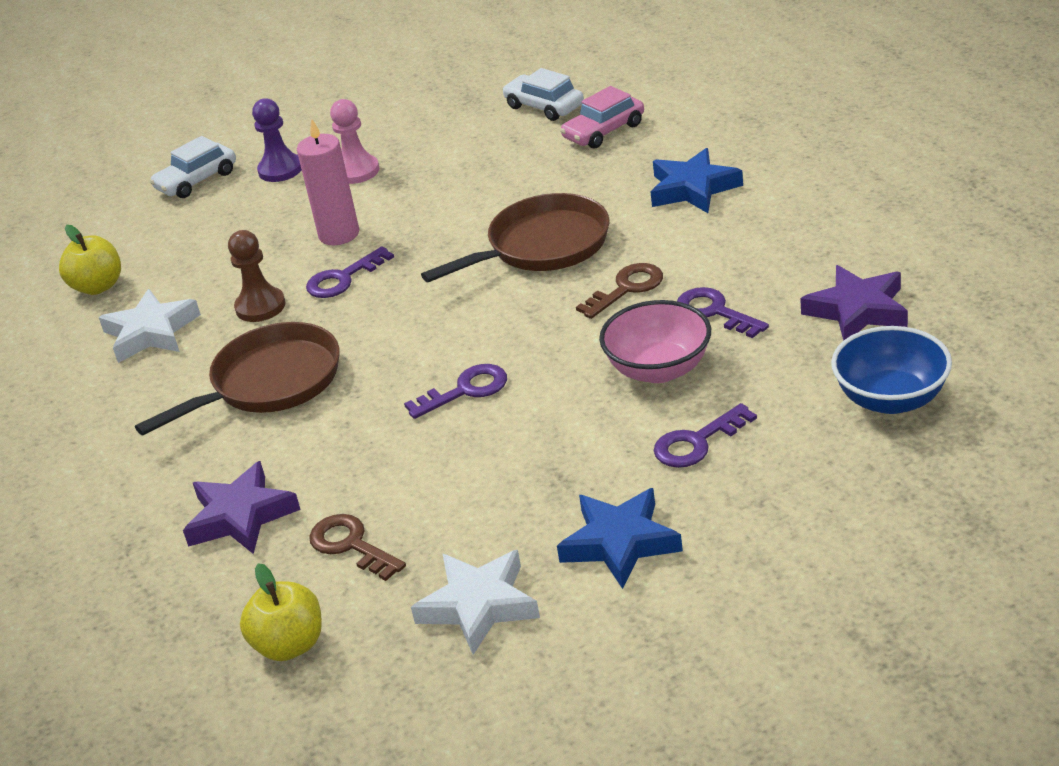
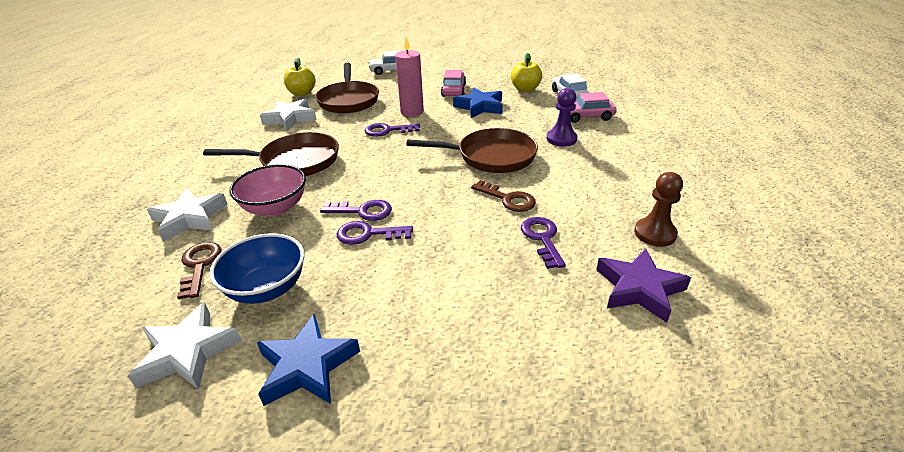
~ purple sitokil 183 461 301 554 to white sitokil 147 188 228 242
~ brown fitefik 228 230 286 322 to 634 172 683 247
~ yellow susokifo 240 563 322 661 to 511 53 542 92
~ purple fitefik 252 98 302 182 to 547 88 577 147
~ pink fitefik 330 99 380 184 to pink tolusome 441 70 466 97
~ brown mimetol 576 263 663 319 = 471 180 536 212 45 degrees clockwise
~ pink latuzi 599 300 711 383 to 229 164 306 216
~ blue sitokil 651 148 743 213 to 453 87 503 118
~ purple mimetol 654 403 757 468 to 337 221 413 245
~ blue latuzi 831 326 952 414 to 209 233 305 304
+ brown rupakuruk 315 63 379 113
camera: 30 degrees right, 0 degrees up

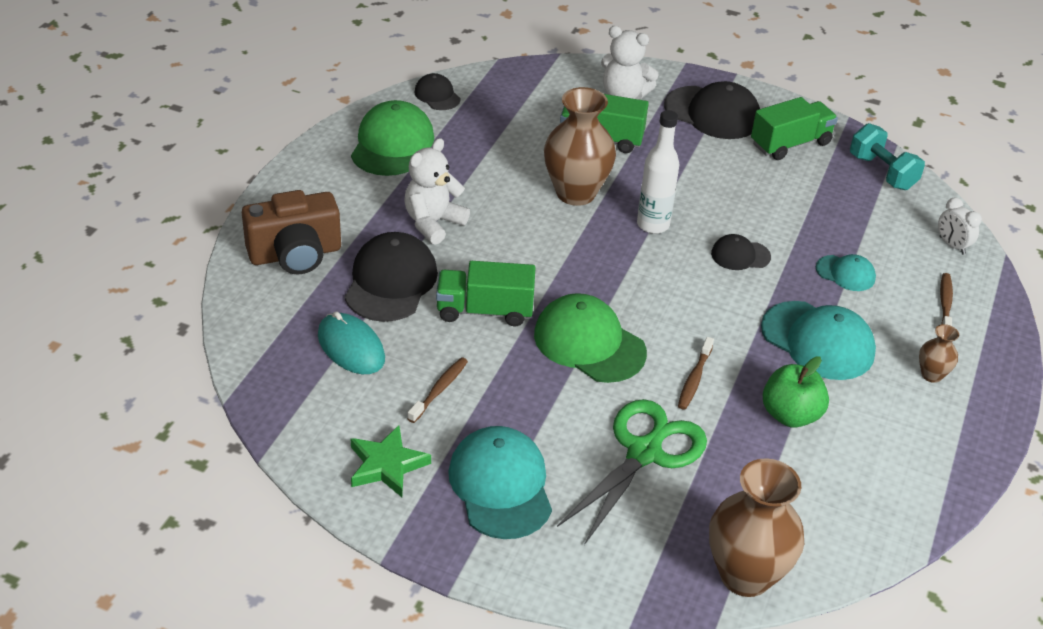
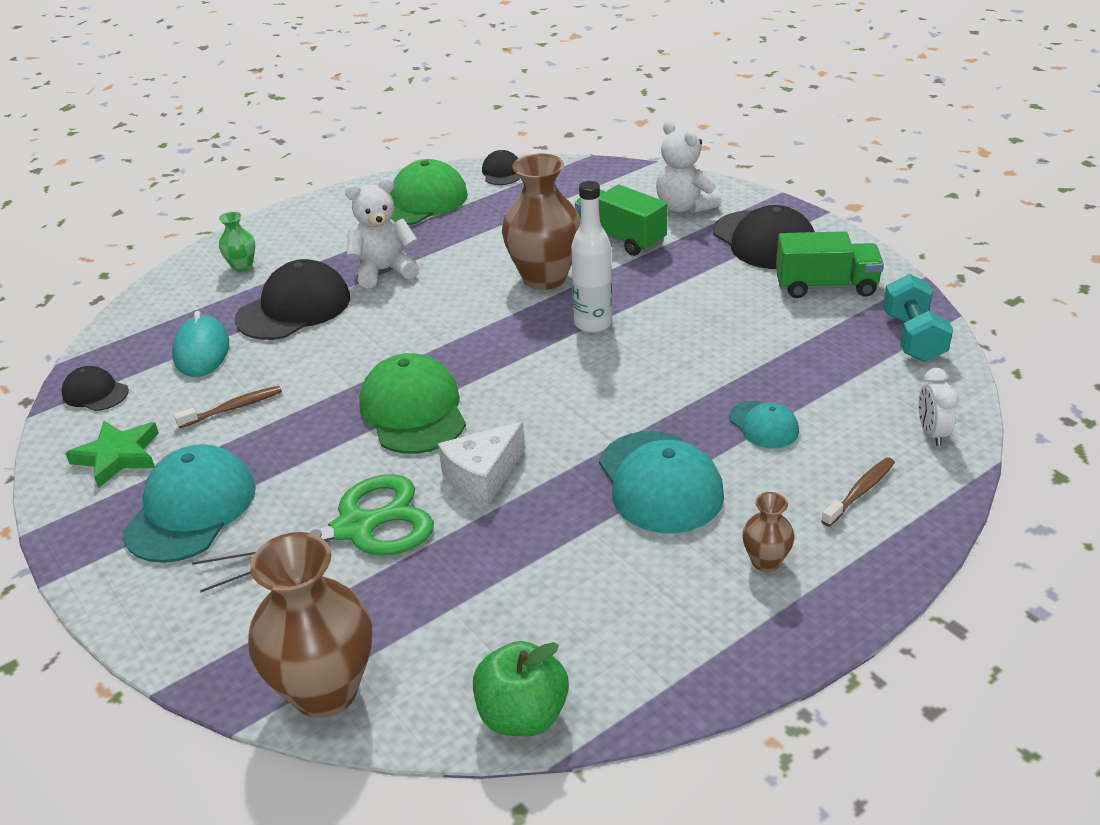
~ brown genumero 242 190 341 274 to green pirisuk 219 212 255 272
- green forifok 436 261 536 326
~ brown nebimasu 678 337 714 410 to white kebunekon 438 421 525 505
~ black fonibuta 711 234 771 270 to 61 366 129 411
~ green susokifo 763 356 829 428 to 473 641 569 736
camera: 35 degrees right, 5 degrees down

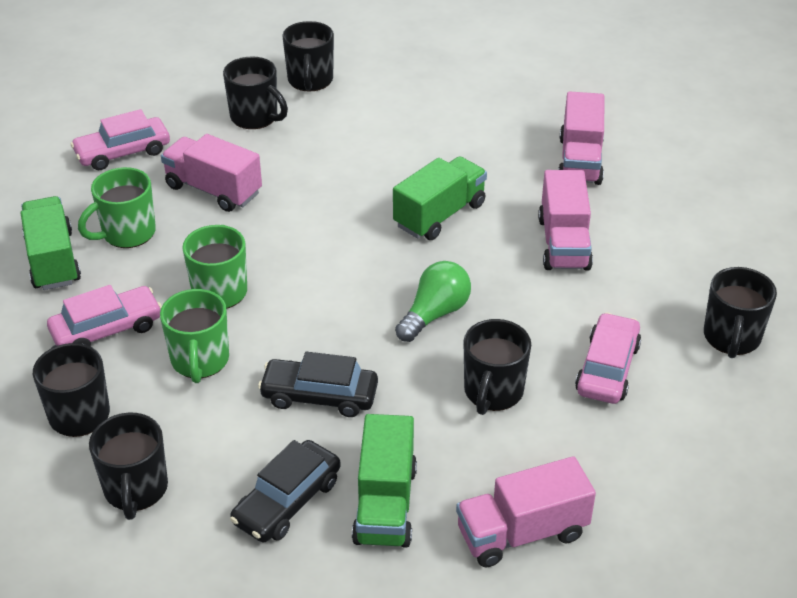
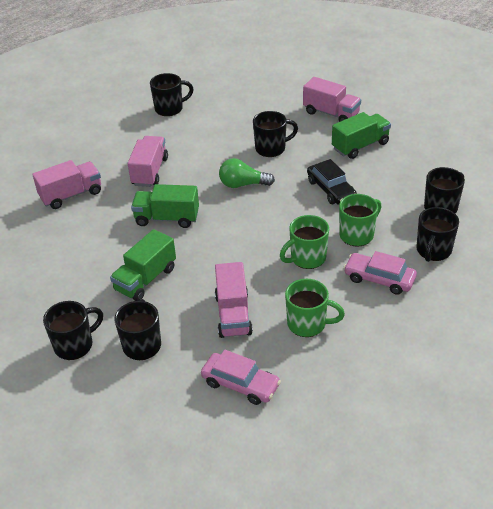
~ green forifok 20 196 81 290 to 110 229 176 301
- black tolusome 230 440 341 543
~ pink forifok 538 170 593 271 = 128 136 168 187 45 degrees counterclockwise
- pink tolusome 575 312 641 404
camera: 125 degrees left, 0 degrees up

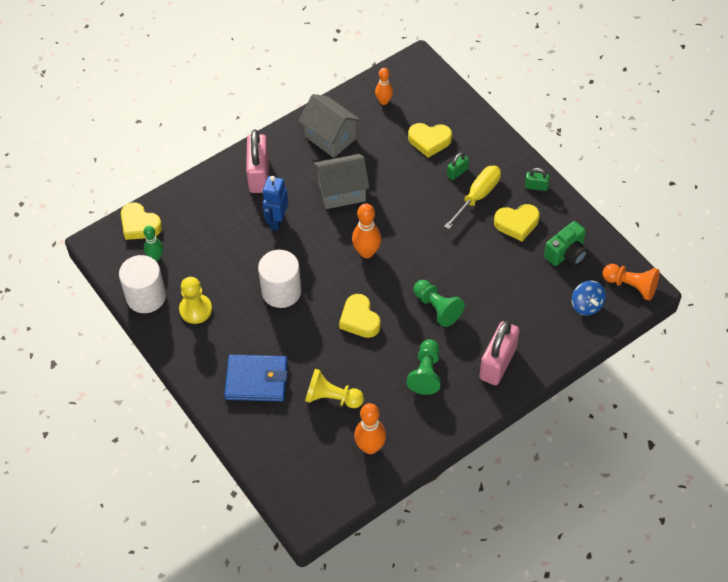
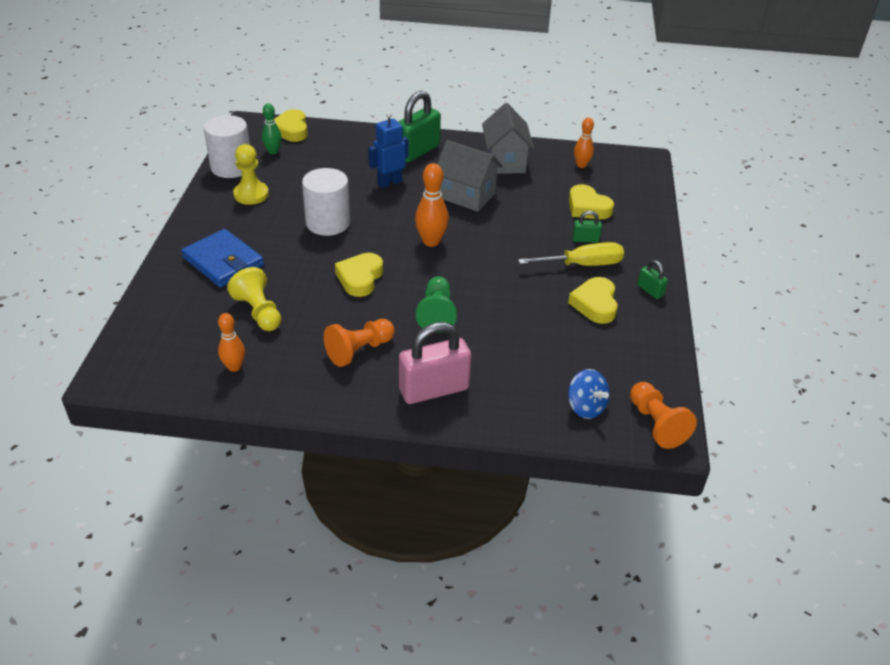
~ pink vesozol 246 130 269 193 to green vesozol 398 91 441 163
~ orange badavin 354 403 386 454 = 218 313 245 372 x0.66
~ green fitefik 407 339 441 395 to orange fitefik 324 319 395 367
~ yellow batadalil 494 204 540 241 = 568 277 618 324 60 degrees clockwise
- green genumero 544 221 588 266
~ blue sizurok 572 281 606 315 = 568 369 610 419 60 degrees counterclockwise
camera: 40 degrees right, 15 degrees down

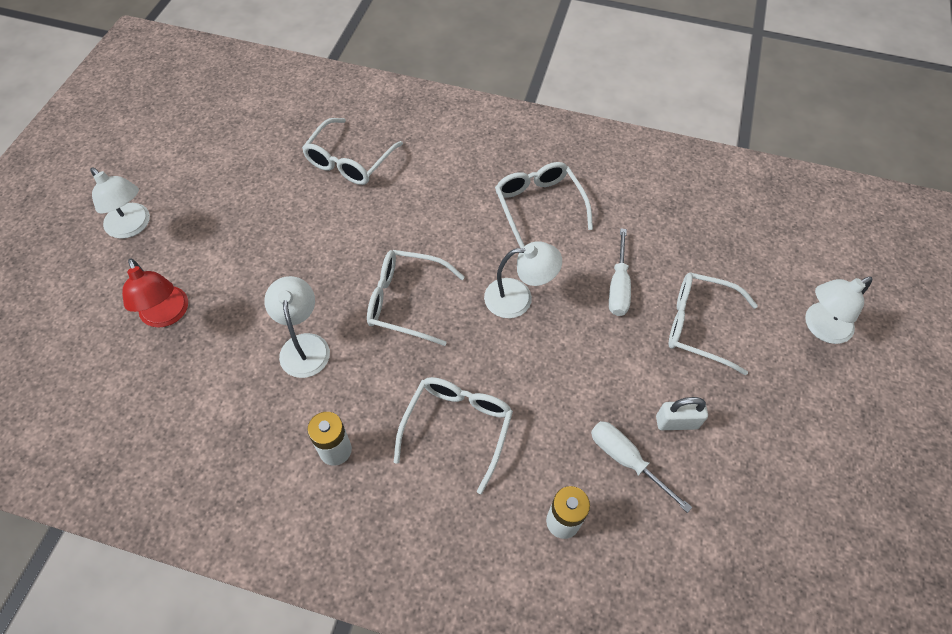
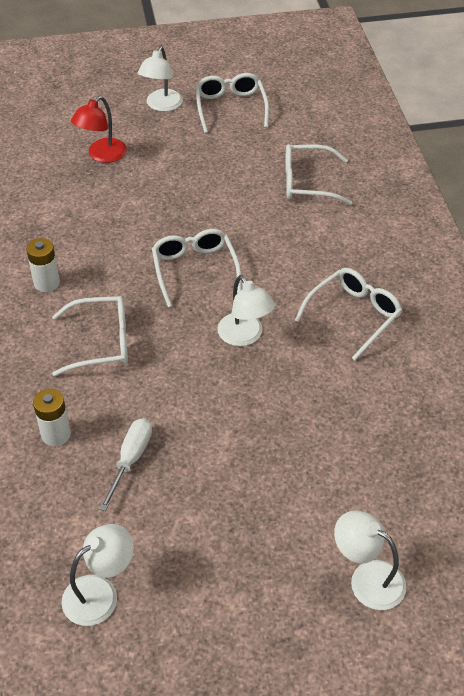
~ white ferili 264 276 330 378 to 61 524 134 626
- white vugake 609 228 631 316
- white vesozol 656 397 708 430
~ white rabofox 669 272 758 375 to 195 73 269 133
camera: 65 degrees right, 10 degrees down

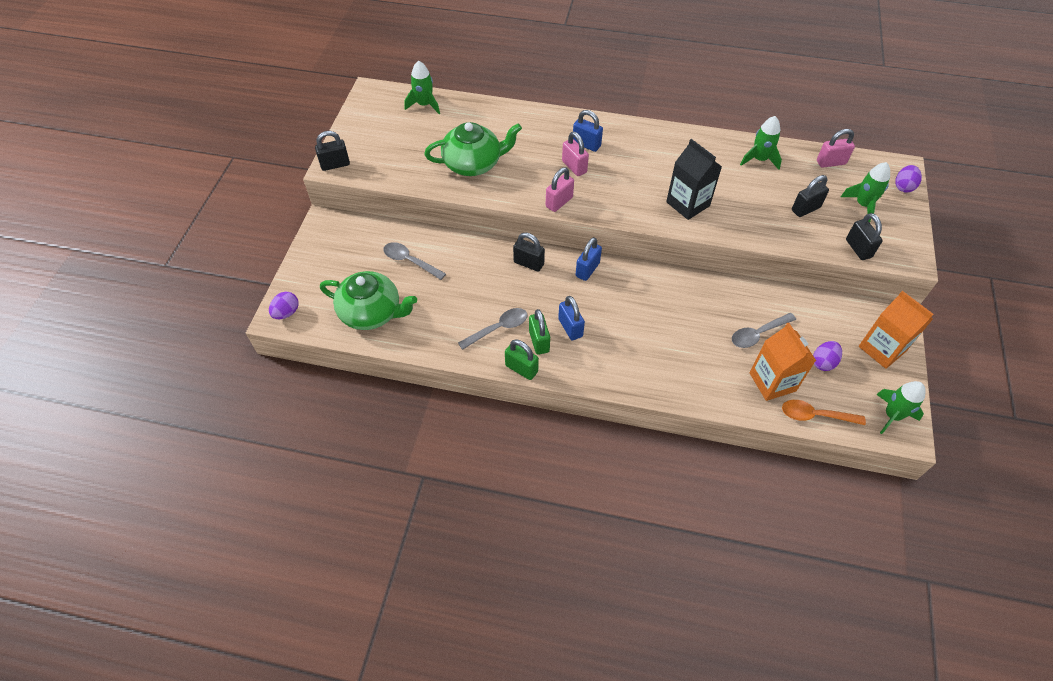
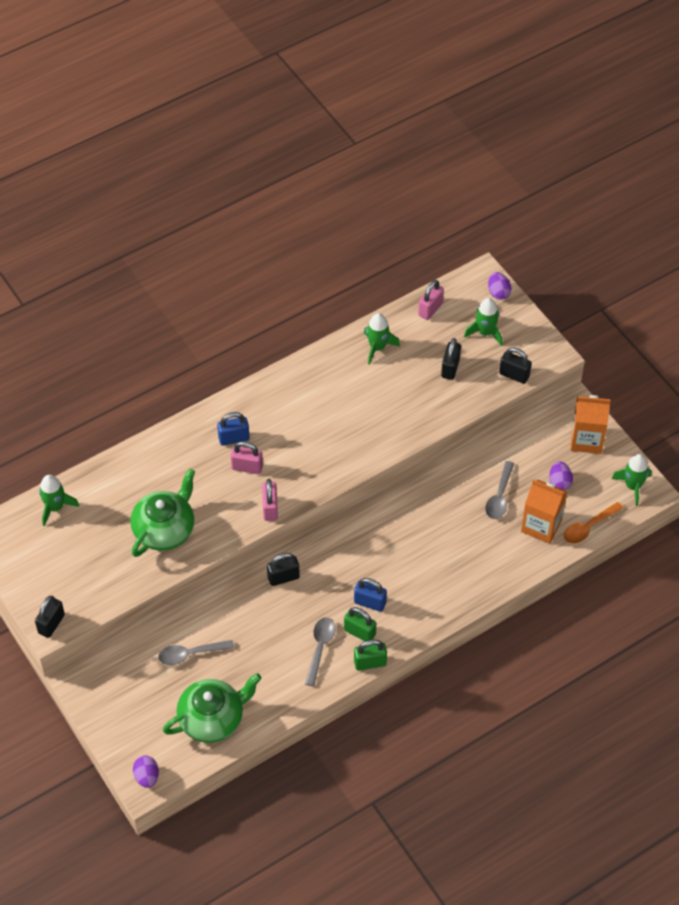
- blue vesozol 576 237 602 281
- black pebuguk 666 139 722 220
camera: 45 degrees left, 0 degrees up

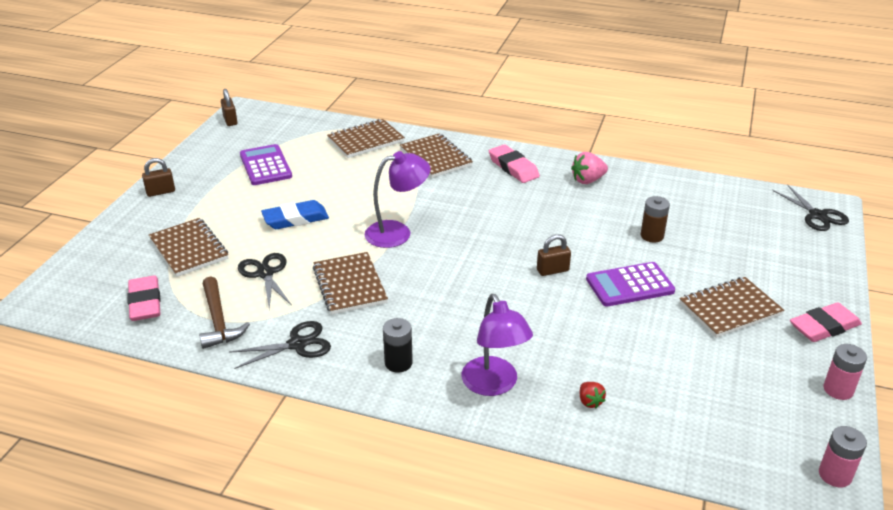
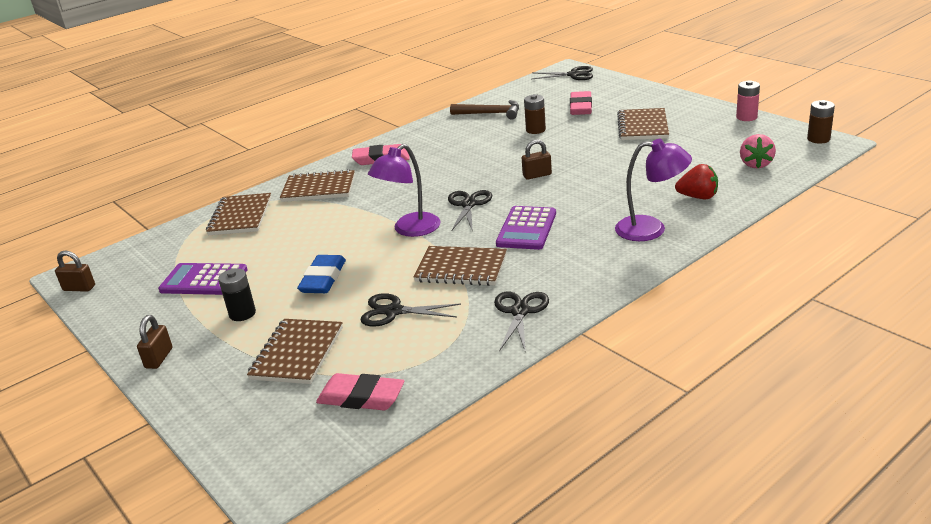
~ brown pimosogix 149 218 228 277 = 247 319 343 384 75 degrees counterclockwise
~ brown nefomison 199 277 250 349 to 450 100 519 119
~ purple ferili 365 151 430 248 = 368 144 441 237 150 degrees counterclockwise
~ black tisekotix 383 318 413 373 to 218 268 256 321
~ brown vesozol 537 234 571 276 = 522 139 552 180 60 degrees clockwise
~ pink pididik 571 152 608 184 to 740 134 776 168
~ red pididik 580 382 606 408 = 675 164 718 199 x1.65
~ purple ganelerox 586 262 675 307 to 496 206 556 250
~ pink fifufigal 790 302 862 342 to 570 91 592 115
~ pink tisekotix 819 426 867 487 to brown tisekotix 807 100 835 144
+ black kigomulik 448 190 492 232
camera: 55 degrees left, 5 degrees down

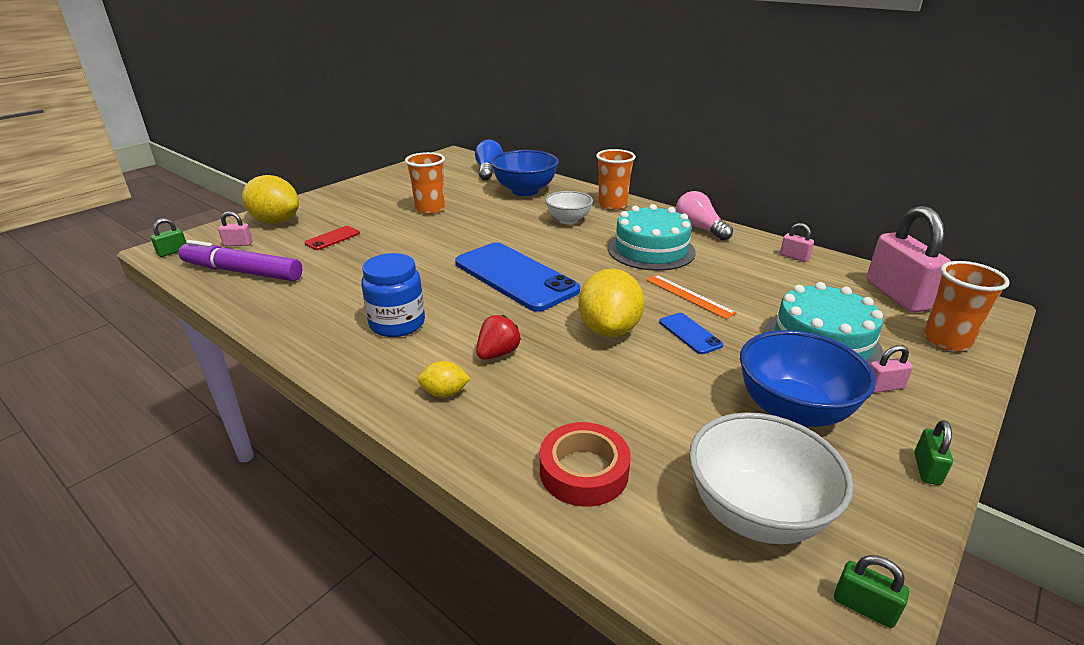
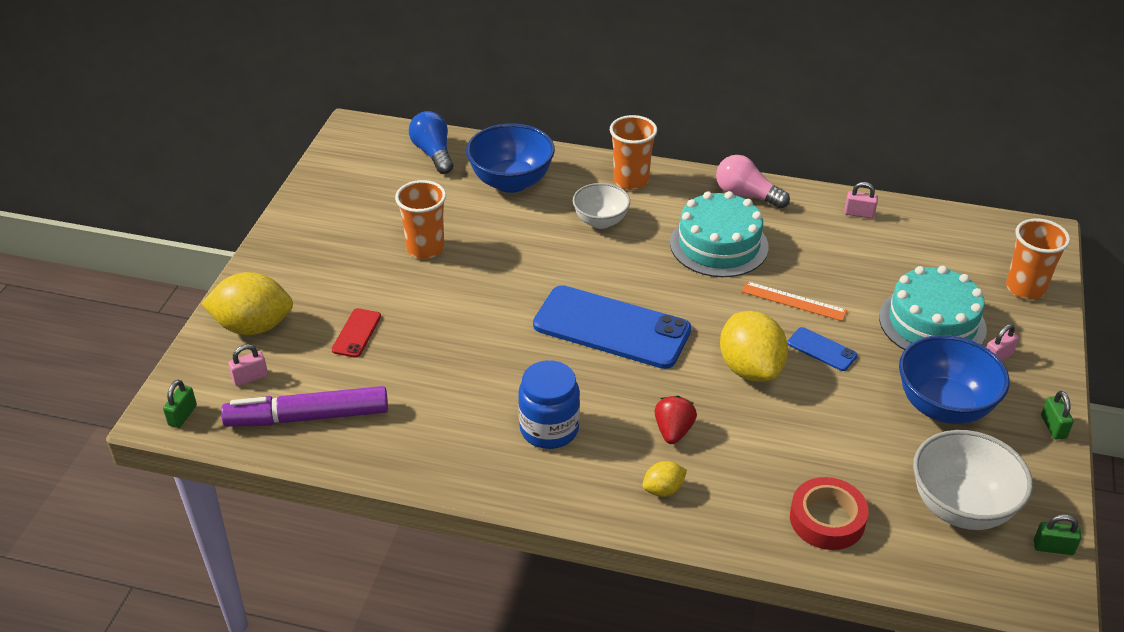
- pink vesozol 866 206 951 313
camera: 25 degrees left, 10 degrees up

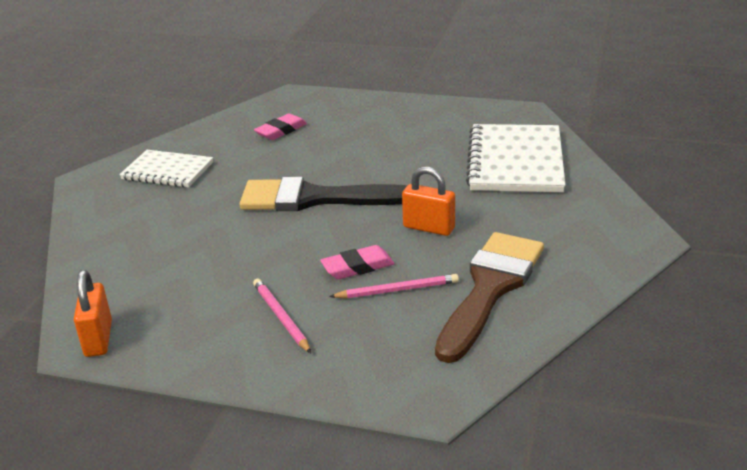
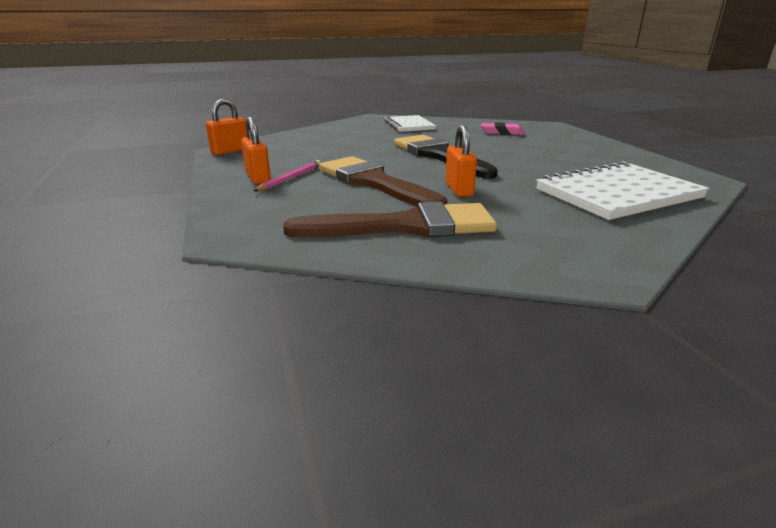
~ pink fifufigal 320 245 395 279 to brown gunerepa 319 156 448 207
- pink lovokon 329 274 459 299
+ orange vesozol 241 117 271 184
camera: 55 degrees right, 5 degrees down

